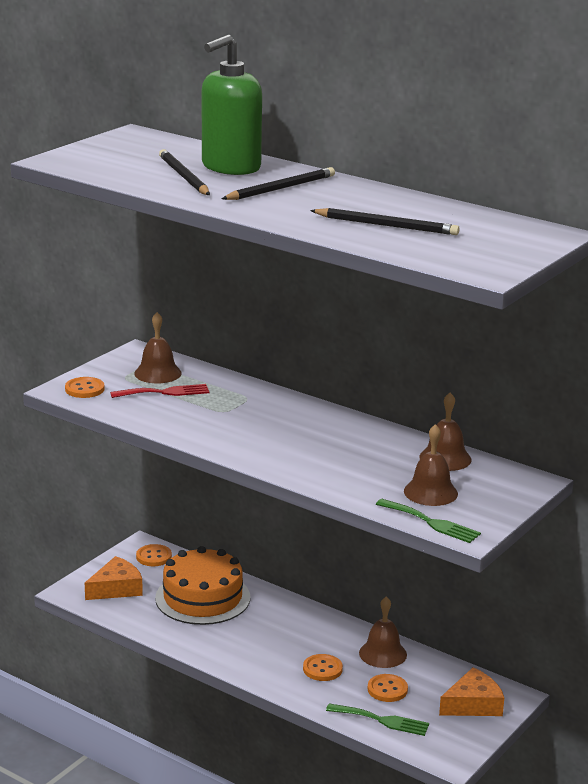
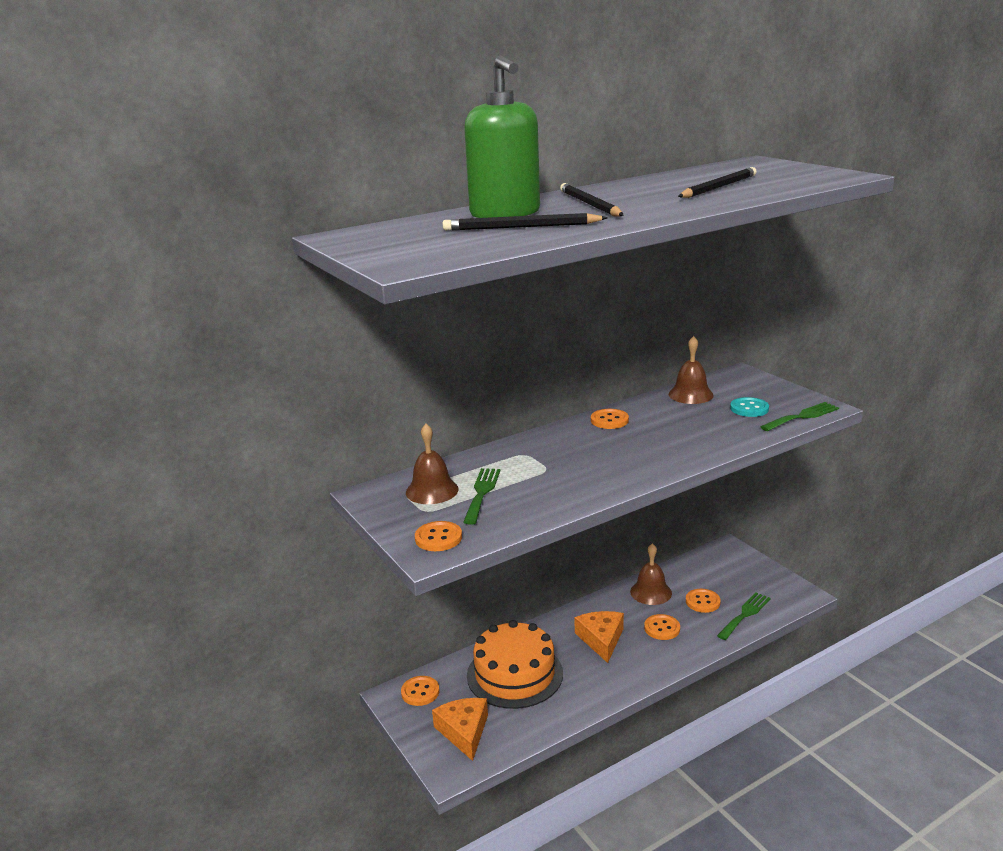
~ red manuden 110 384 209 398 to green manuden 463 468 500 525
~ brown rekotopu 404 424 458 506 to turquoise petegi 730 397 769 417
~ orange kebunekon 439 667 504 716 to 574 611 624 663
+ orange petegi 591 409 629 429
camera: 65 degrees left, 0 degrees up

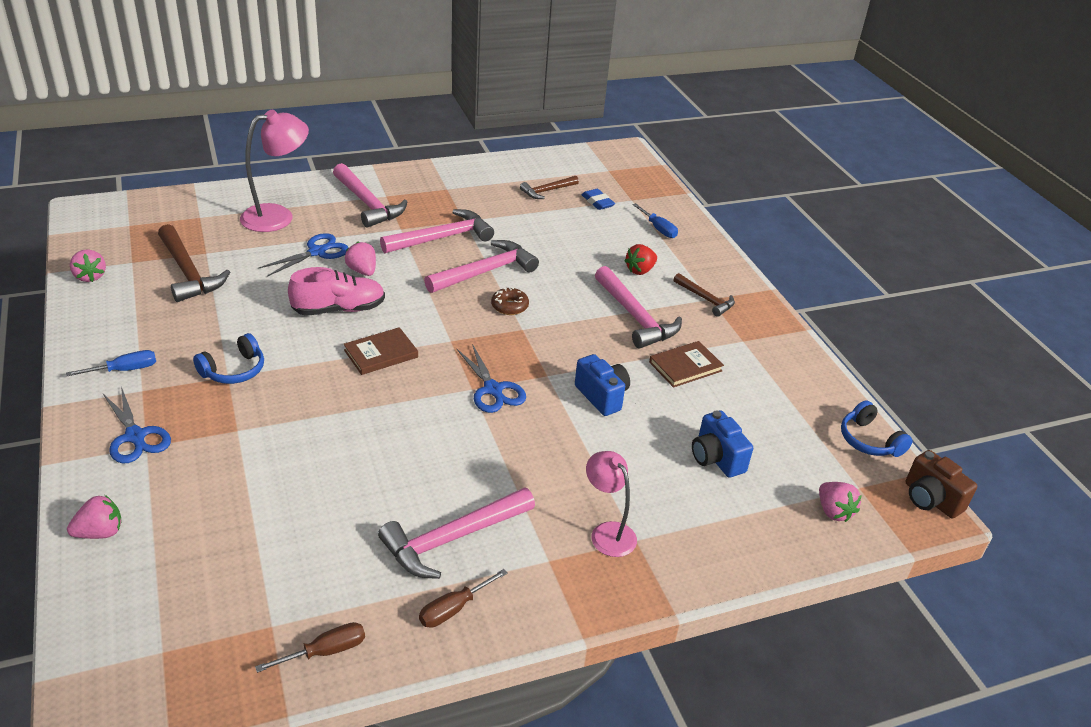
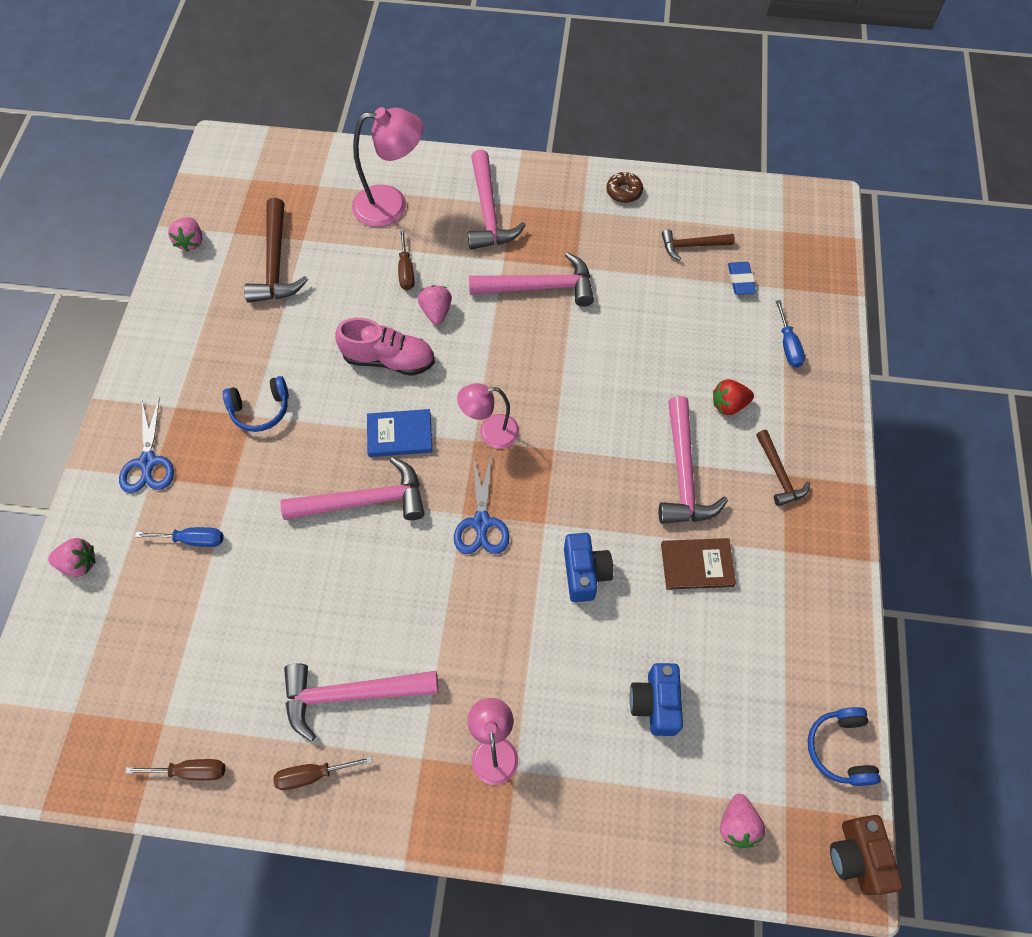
~ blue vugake 66 350 156 376 to 135 527 223 547
~ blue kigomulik 259 233 348 277 to brown vugake 398 228 415 290
~ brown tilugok 343 327 418 375 to blue tilugok 367 409 432 457
~ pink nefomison 424 240 539 293 to 280 457 425 520
~ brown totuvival 491 287 529 315 to 606 172 643 203
+ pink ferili 457 383 519 449
camera: 30 degrees right, 25 degrees up

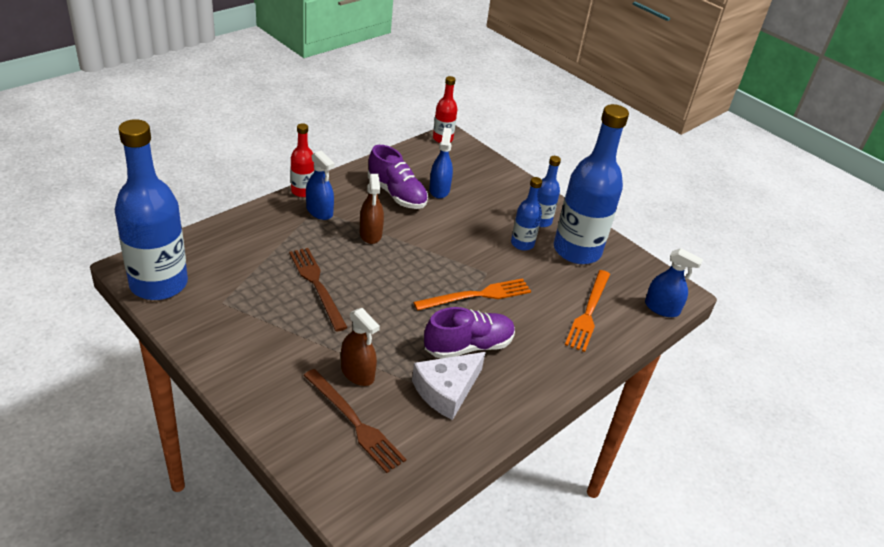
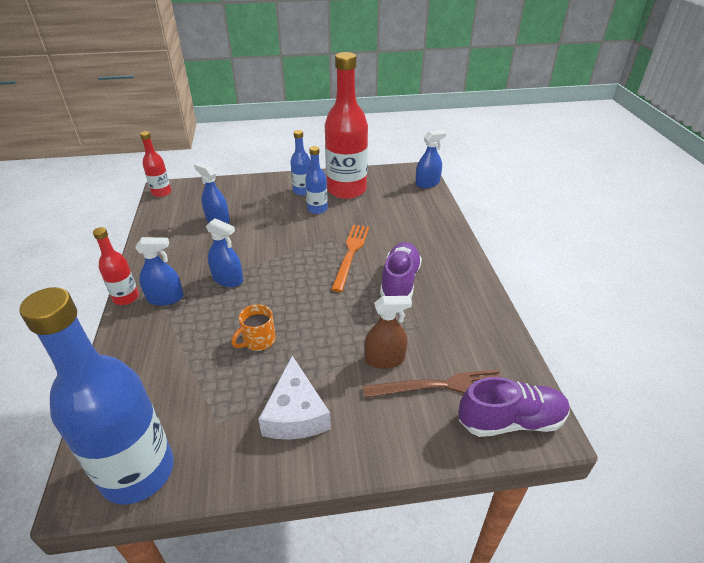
~ brown manuden 289 248 348 332 to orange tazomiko 231 304 276 351
~ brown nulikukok 360 174 384 244 to blue nulikukok 206 218 243 287
~ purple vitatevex 368 145 428 209 to 459 377 570 437
~ white kebunekon 412 352 486 420 to 258 356 331 440
~ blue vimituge 554 104 629 264 to red vimituge 325 52 368 199
- orange manuden 565 270 610 352
camera: 50 degrees left, 0 degrees up

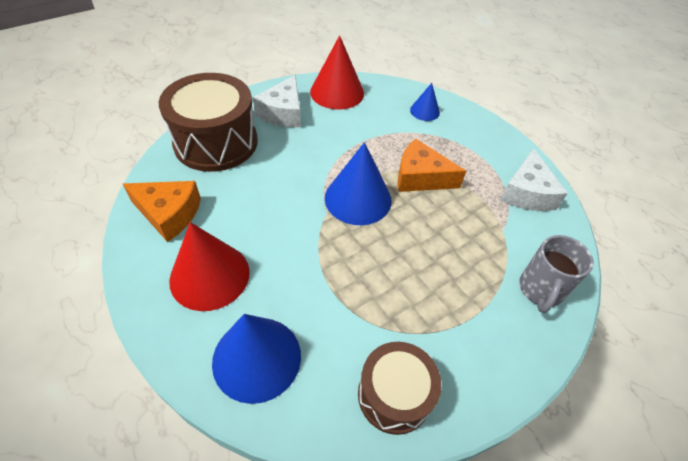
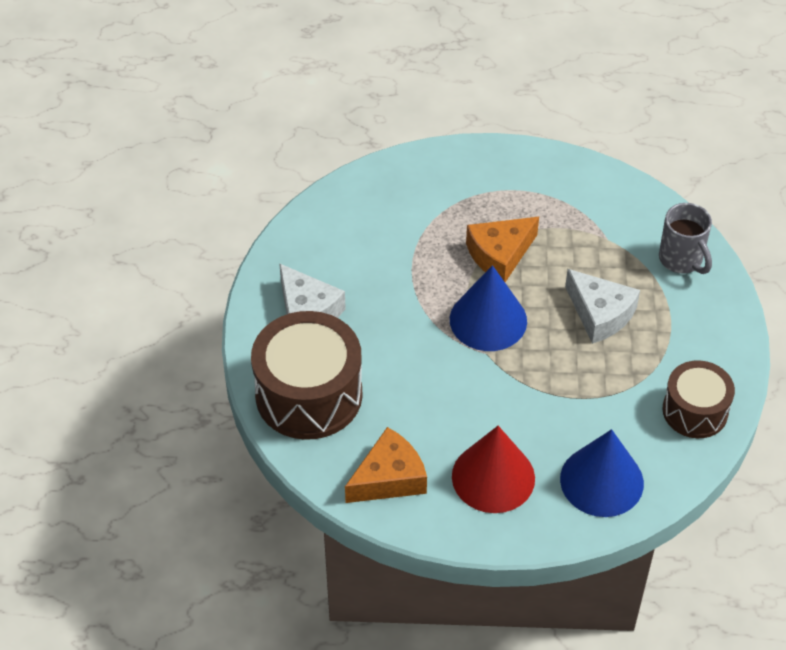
- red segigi 310 35 364 110
- blue segigi 410 83 440 121
~ white kebunekon 500 148 568 211 to 565 269 640 344
camera: 50 degrees left, 0 degrees up

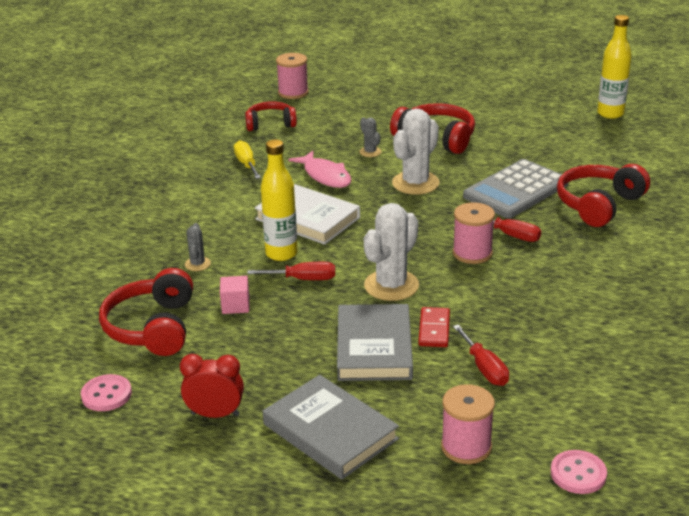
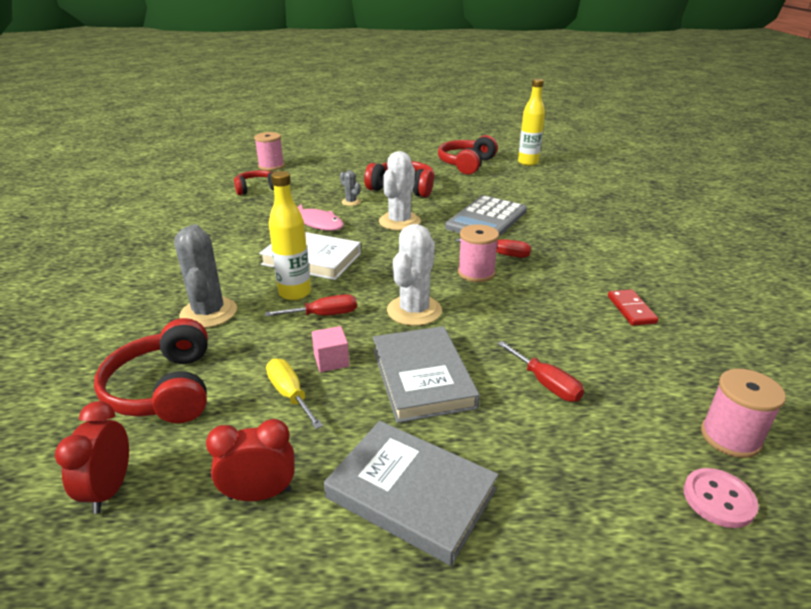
~ pink petegi 81 374 132 411 to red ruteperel 55 401 129 514
~ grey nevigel 185 223 211 271 = 174 224 237 328 x2.03
~ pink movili 220 276 249 314 to 312 326 349 372
~ yellow vugake 234 140 261 179 to 266 358 323 429
~ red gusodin 418 307 450 347 to 608 289 658 326
~ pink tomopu 441 384 495 464 to 701 369 786 458
~ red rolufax 557 164 650 227 to 438 135 498 175
camera: 15 degrees left, 0 degrees up

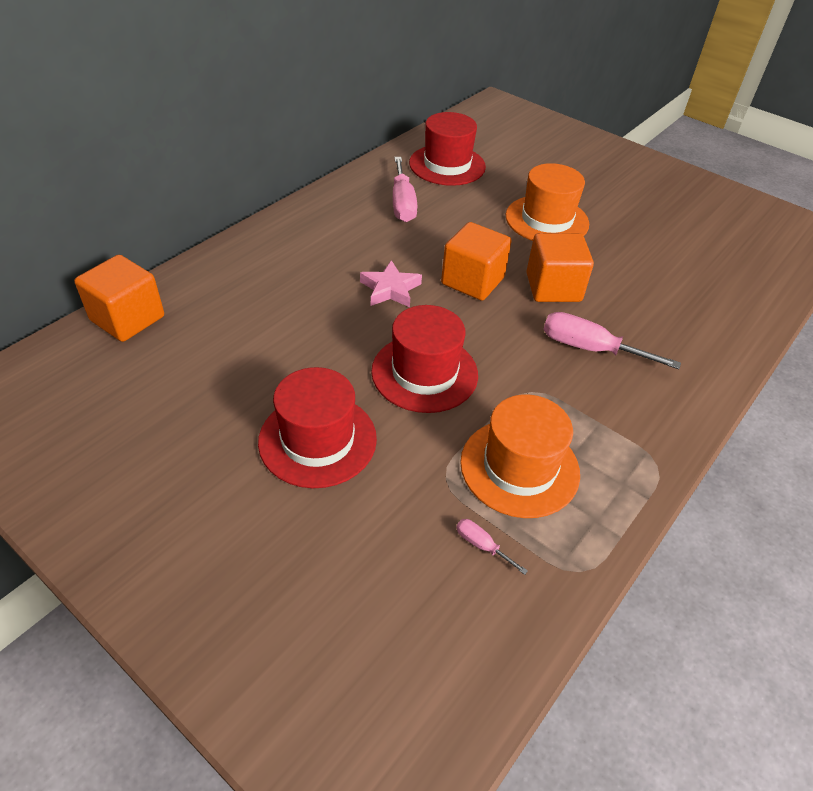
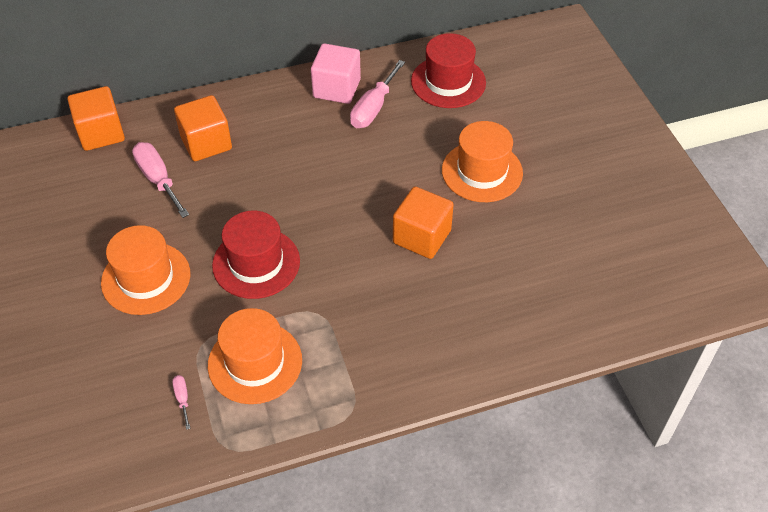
~ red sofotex 258 367 377 488 to orange sofotex 101 225 190 315
- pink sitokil 360 260 422 307
~ orange movili 441 222 512 301 to 174 95 232 161
~ pink vugake 543 312 681 369 to 132 142 189 218
+ pink movili 311 43 361 104
camera: 35 degrees right, 5 degrees up

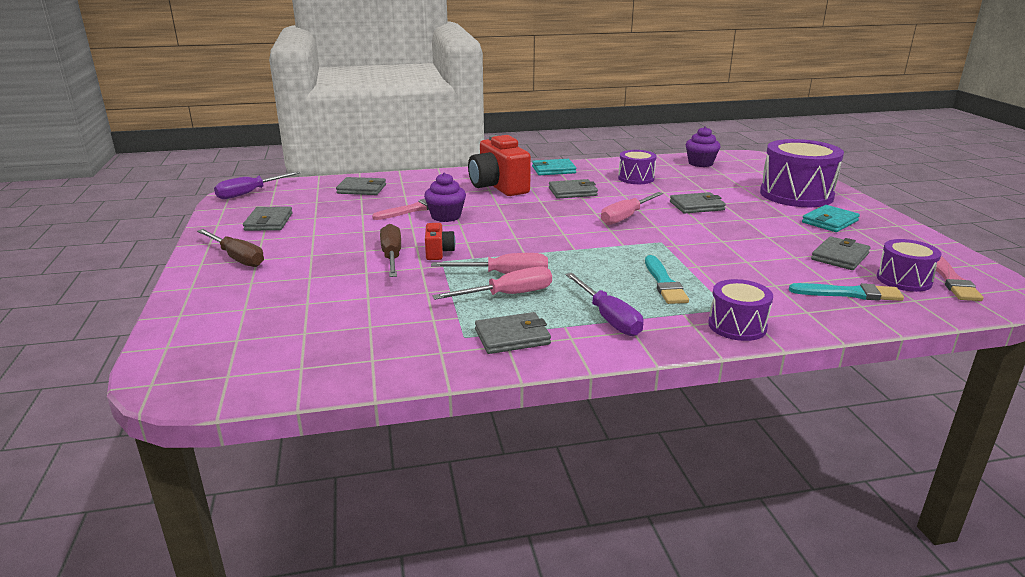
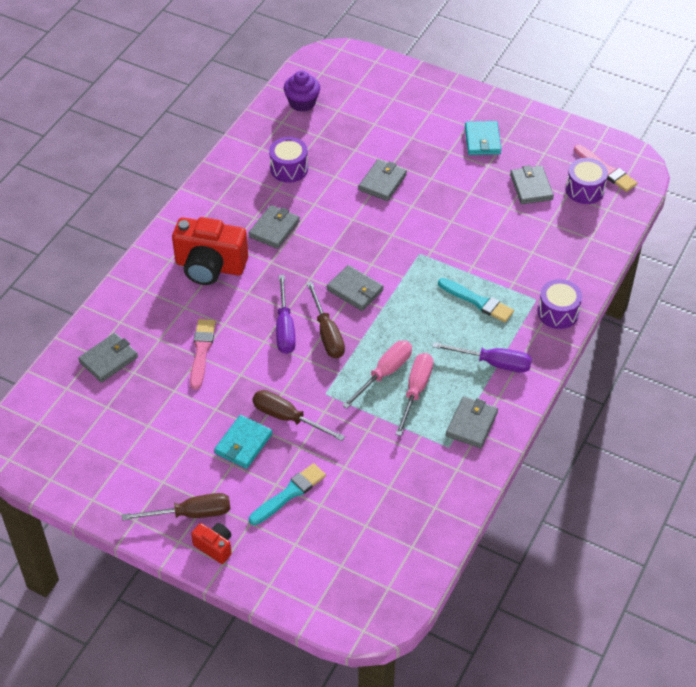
~ purple vugake 214 171 300 199 to 276 275 296 354
~ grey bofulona 243 206 293 231 to 327 265 384 311
- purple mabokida 424 173 466 222
~ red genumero 425 223 456 260 to 191 523 232 564
~ turquoise bofulona 532 159 576 175 to 214 415 273 469
- pink vugake 601 192 663 225
- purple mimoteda 760 139 844 207
~ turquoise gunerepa 789 283 904 301 to 249 463 326 525
+ brown vugake 307 282 345 358
camera: 50 degrees left, 25 degrees up

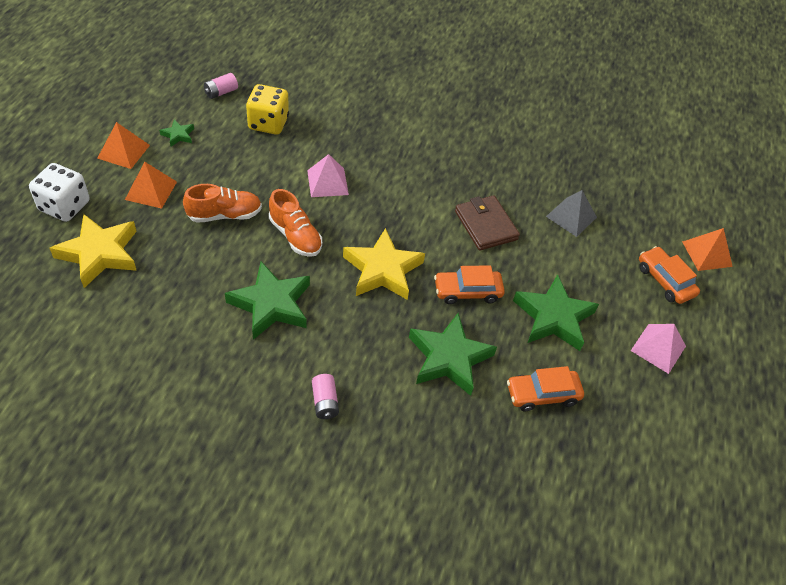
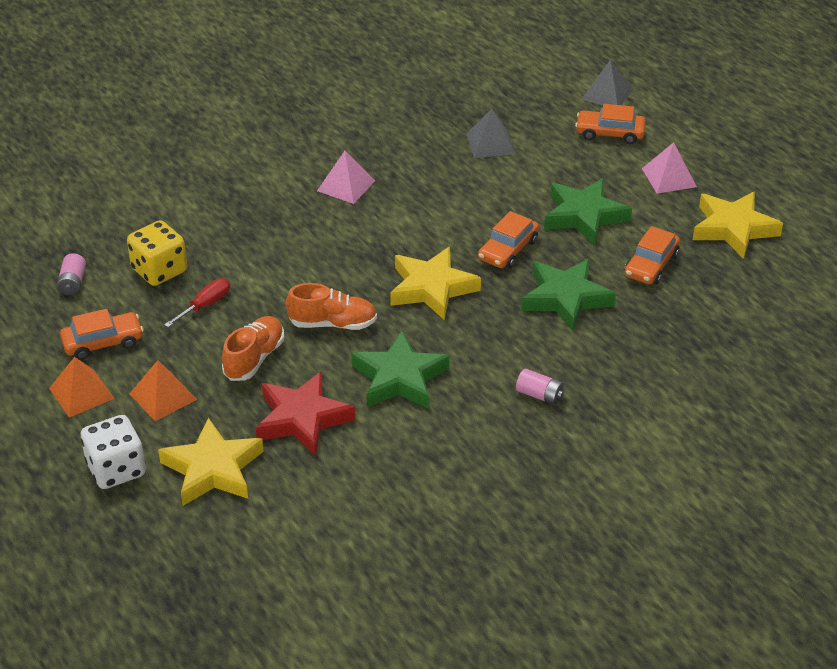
~ green sitokil 159 119 194 147 to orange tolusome 60 309 143 360
~ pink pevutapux 307 154 349 197 to 317 151 375 204
- brown bofulona 455 195 520 250
~ orange pevutapux 682 228 733 271 to grey pevutapux 581 60 633 105
+ red vugake 164 278 230 327
+ red sitokil 256 371 355 456
+ yellow sitokil 693 192 783 259
camera: 45 degrees left, 10 degrees down

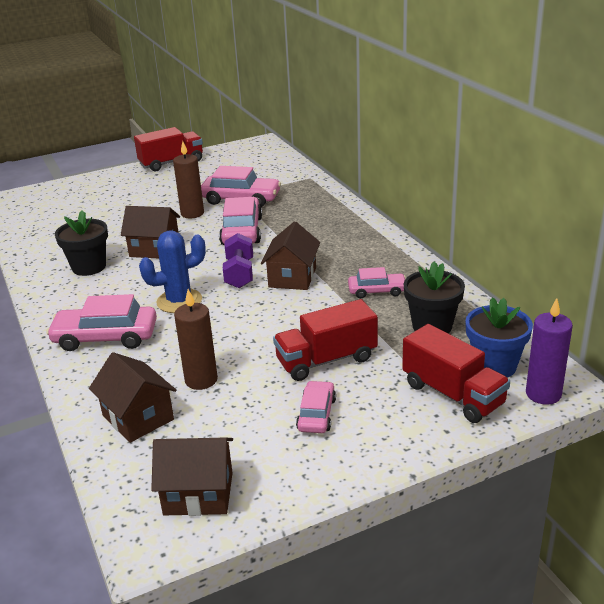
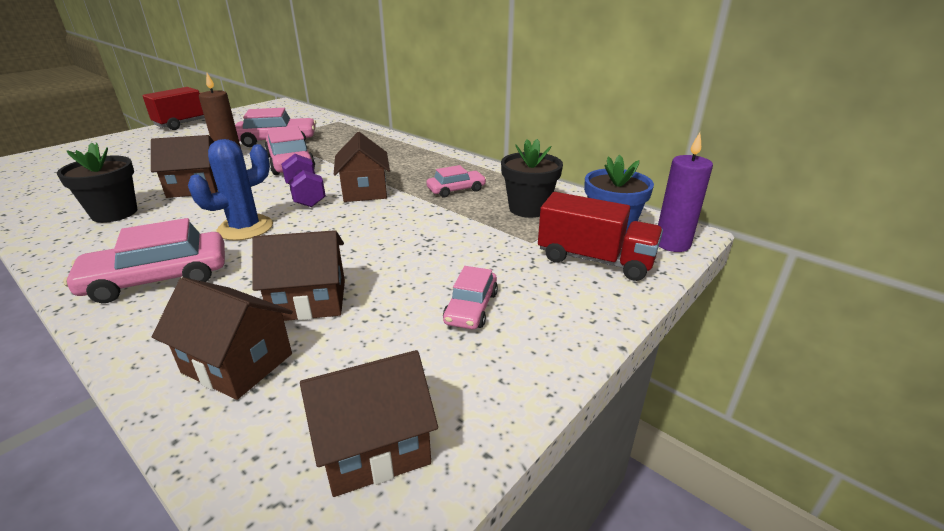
~ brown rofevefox 174 289 218 390 to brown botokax 252 230 345 321
- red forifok 273 299 378 381
~ pink tolusome 296 381 336 433 = 443 266 498 329 150 degrees counterclockwise
camera: 25 degrees left, 0 degrees up

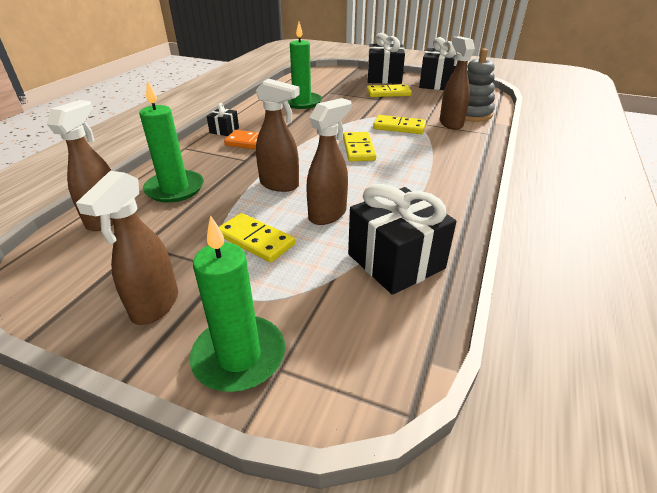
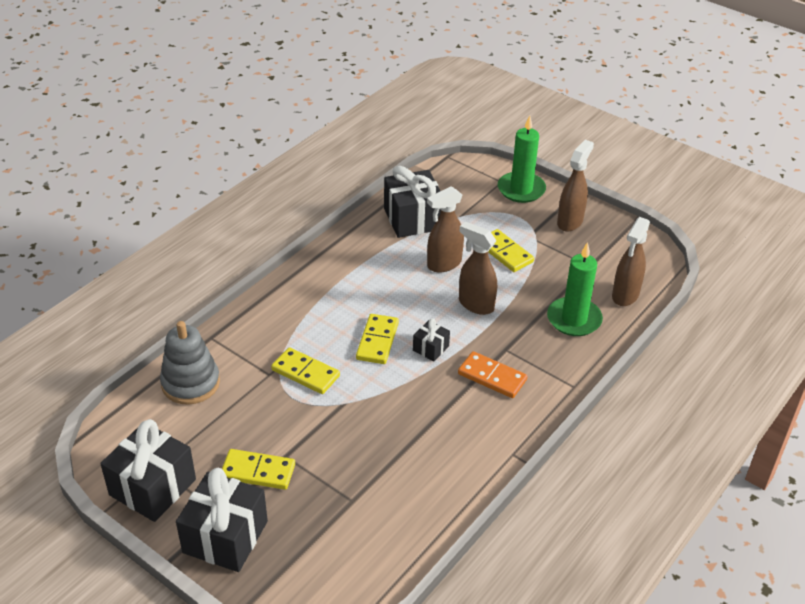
~ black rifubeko 207 103 239 136 to 413 318 450 361
- green rofevefox 288 22 322 109
- brown nulikukok 440 36 475 130
camera: 165 degrees left, 5 degrees up

